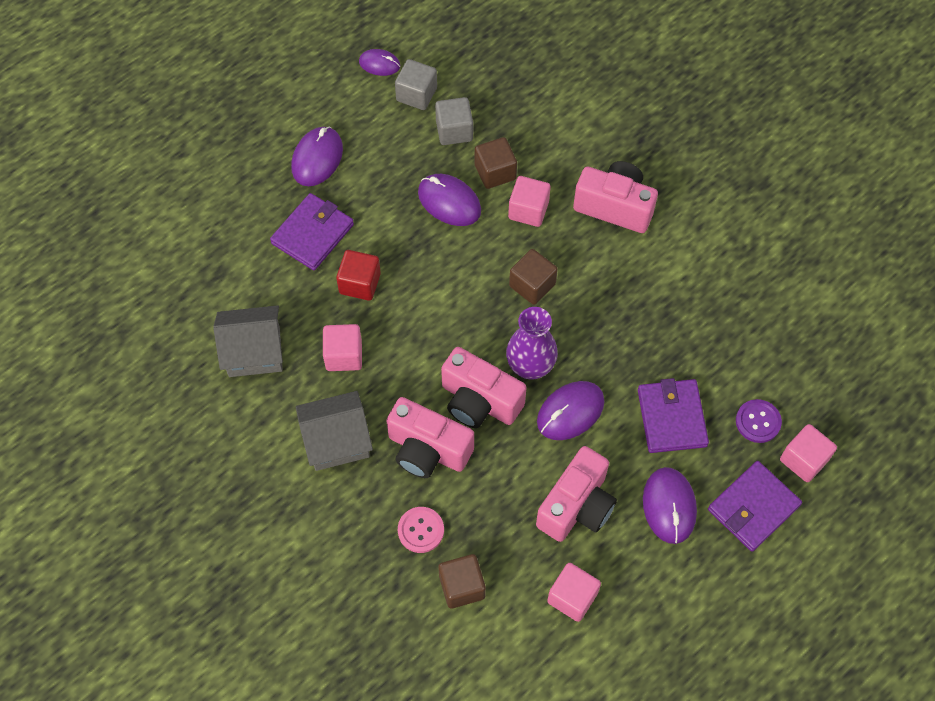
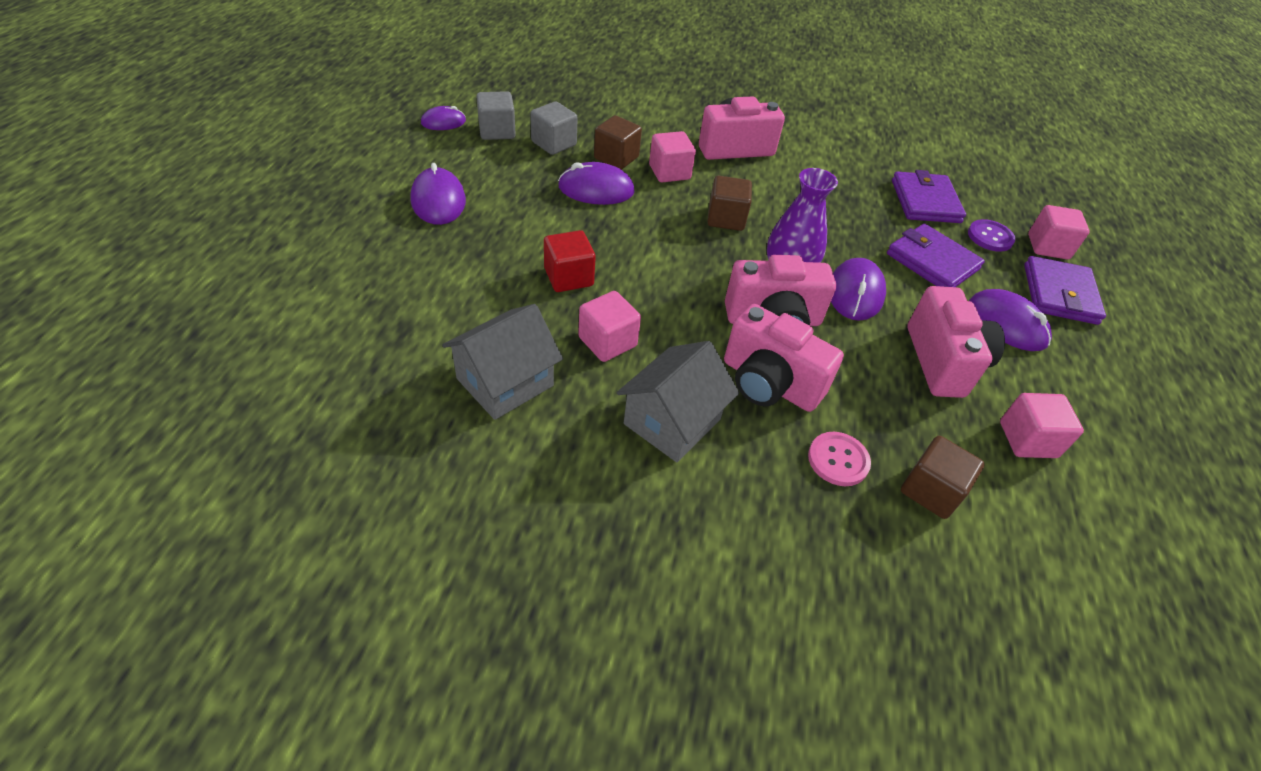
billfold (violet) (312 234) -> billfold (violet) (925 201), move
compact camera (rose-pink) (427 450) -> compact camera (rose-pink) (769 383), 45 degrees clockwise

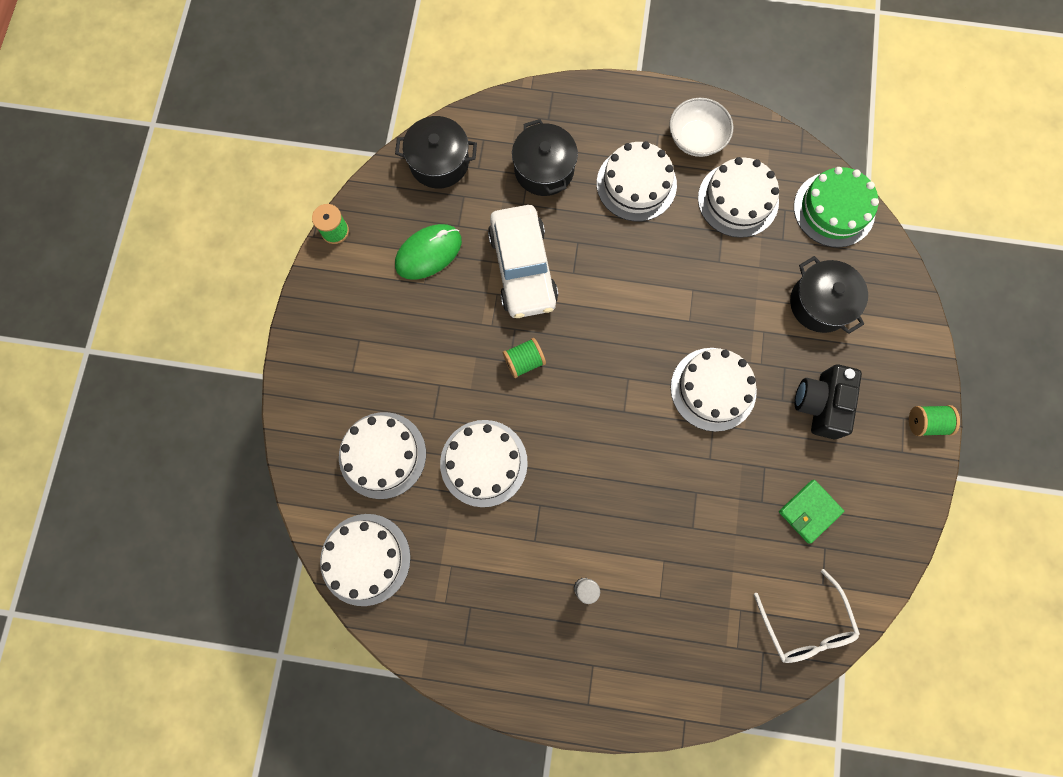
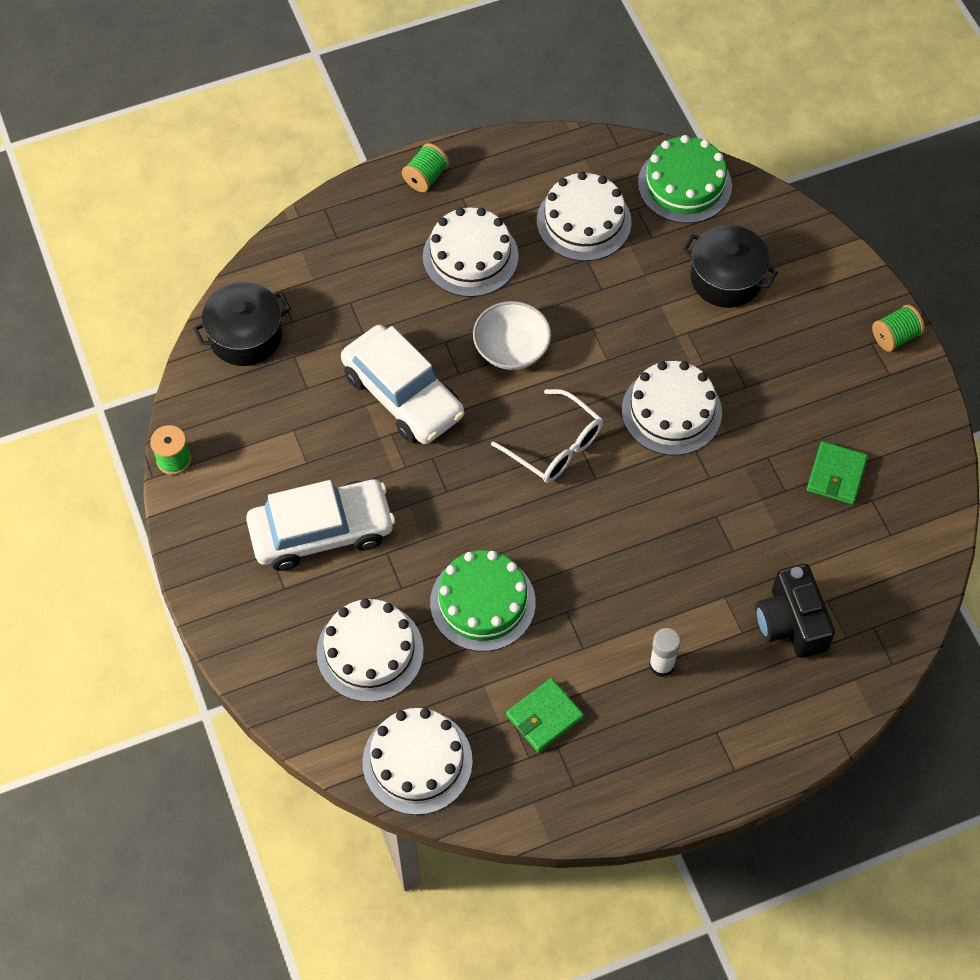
mouse (leaf-green) (428 253) -> none
gateau (pure white) (483 463) -> gateau (leaf-green) (482 602)
reel of thread (leaf-green) (524 361) -> reel of thread (leaf-green) (426 177), move
pot (black) (544 169) -> none
bowl (pure white) (696 138) -> bowl (pure white) (511 348), move
glasses (pure white) (805 624) -> glasses (pure white) (555 446), move
compact camera (black) (820 404) -> compact camera (black) (791 622), move
none -> automobile (pure white) (321 531)
none -> billfold (leaf-green) (544 716)

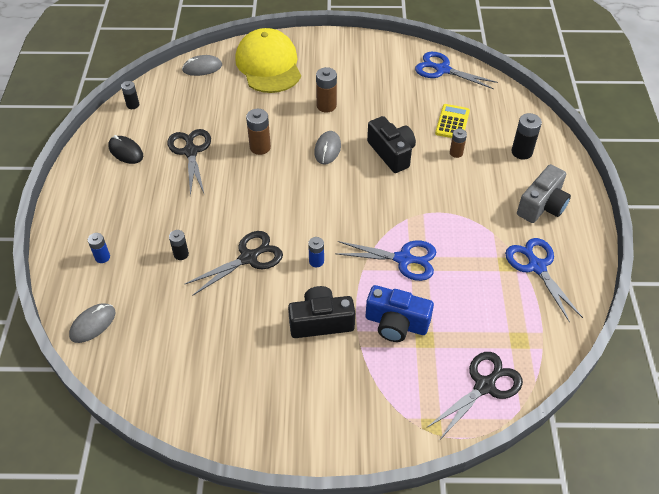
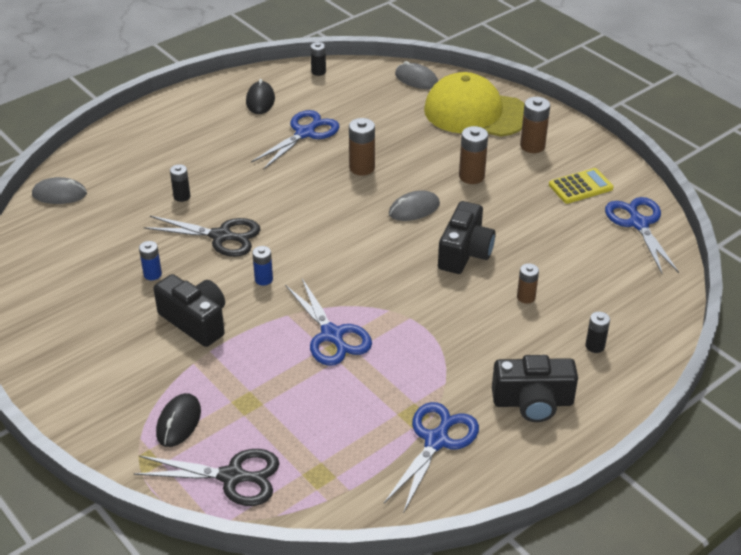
battery (royal blue) (102 257) -> battery (royal blue) (152 274), move
shears (black) (191 152) -> shears (royal blue) (305 133)
peaked cap (yellow) (268 65) -> peaked cap (yellow) (475 112), 105 degrees counterclockwise
compact camera (royal blue) (396 323) -> none
adding machine (yellow) (452 122) -> adding machine (yellow) (580 187), move
battery (black) (521 152) -> battery (black) (595 346), x0.64
compact camera (gray) (542 205) -> compact camera (black) (533 402)
none -> mouse (black) (179 422)
none -> battery (russet) (532 146)

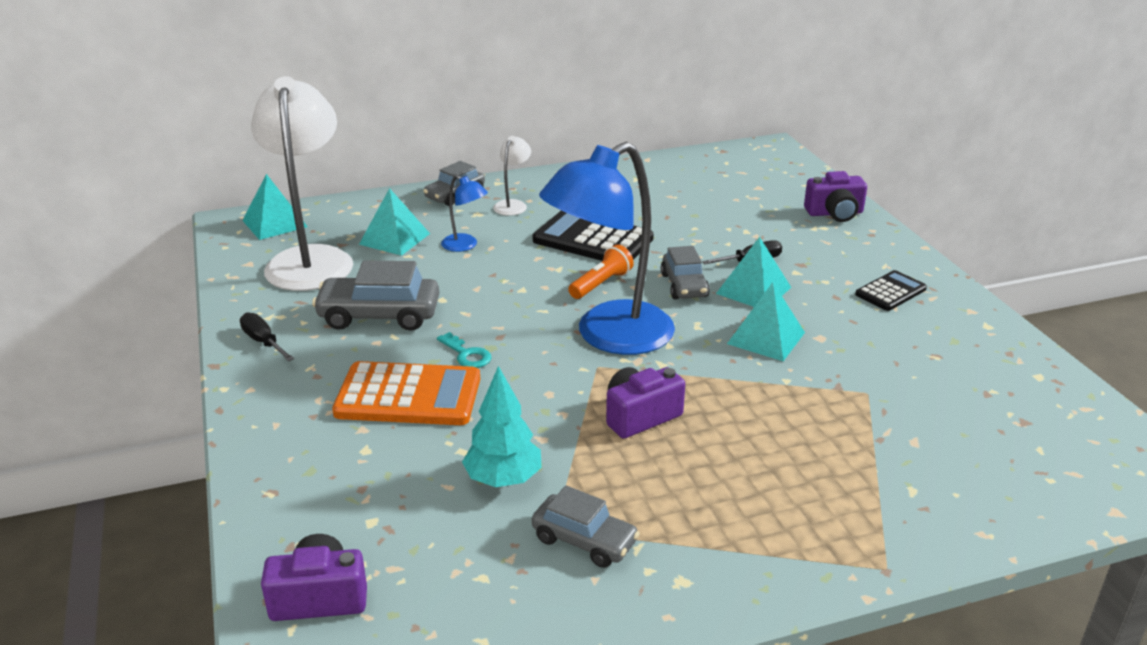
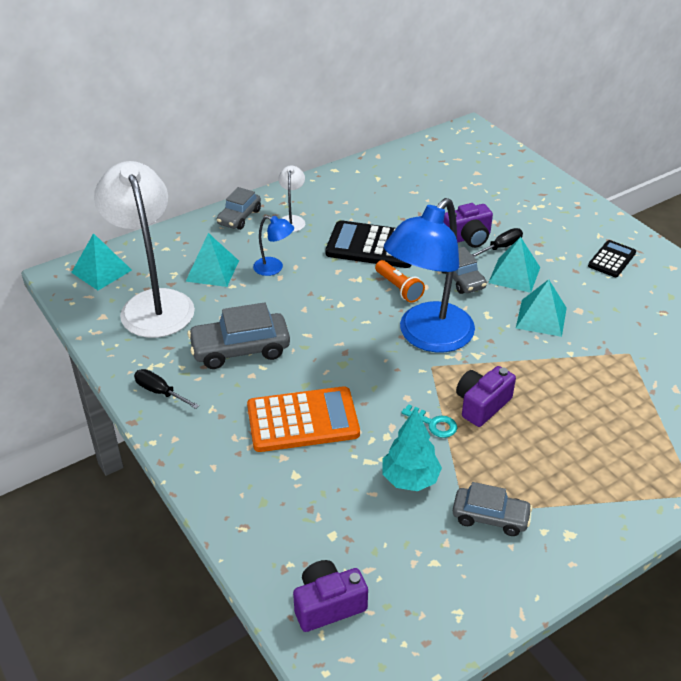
door key (turquoise) (467 355) -> door key (turquoise) (433 424), move
pocket torch (orange) (601 284) -> pocket torch (orange) (399 288), 120 degrees clockwise
compact camera (violet) (835 213) -> compact camera (violet) (468 238), move

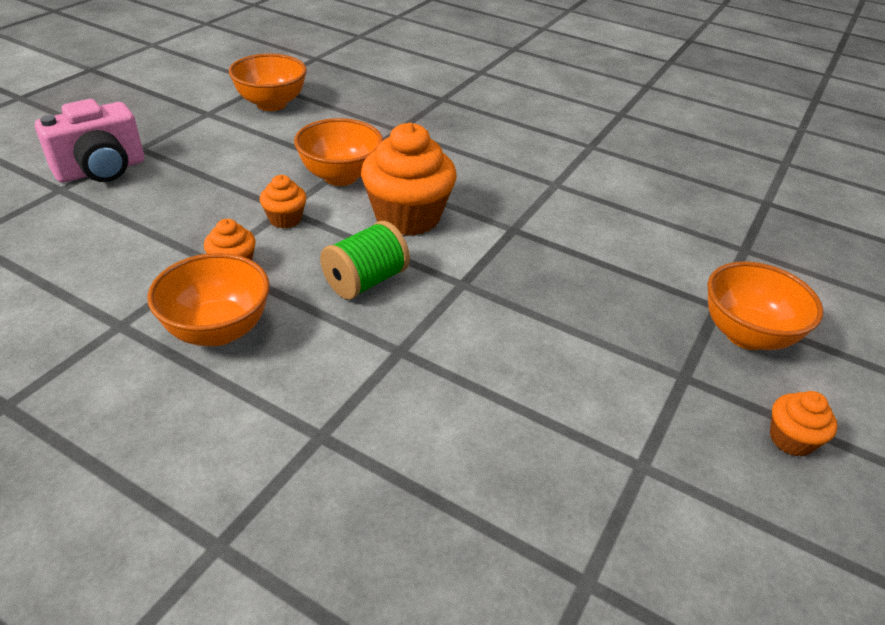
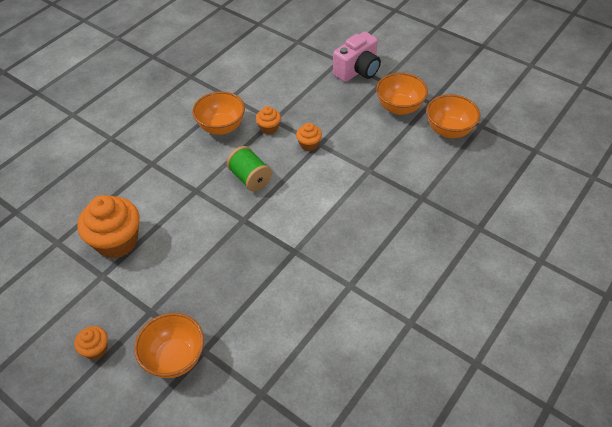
compact camera (rose-pink) (101 170) -> compact camera (rose-pink) (357 71), 105 degrees counterclockwise
bowl (orange) (340 176) -> bowl (orange) (399 108), move
fairy cake (orange) (407 217) -> fairy cake (orange) (117 241), move

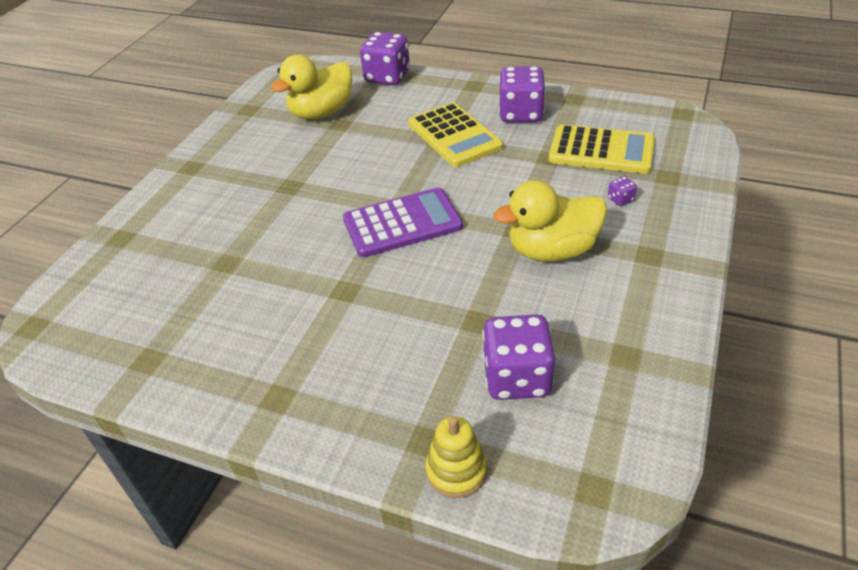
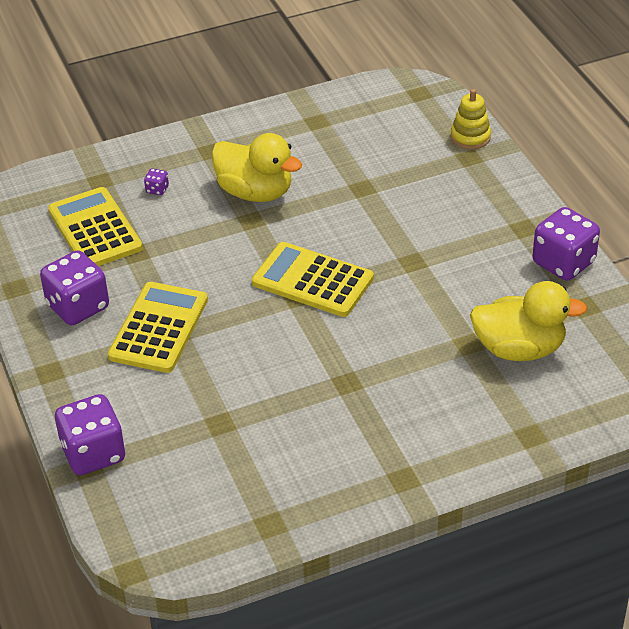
toy duck (yellow) (321 113) -> toy duck (yellow) (519 349), move
adding machine (violet) (402 223) -> adding machine (yellow) (312 281)
game die (violet) (517 378) -> game die (violet) (563 263), move

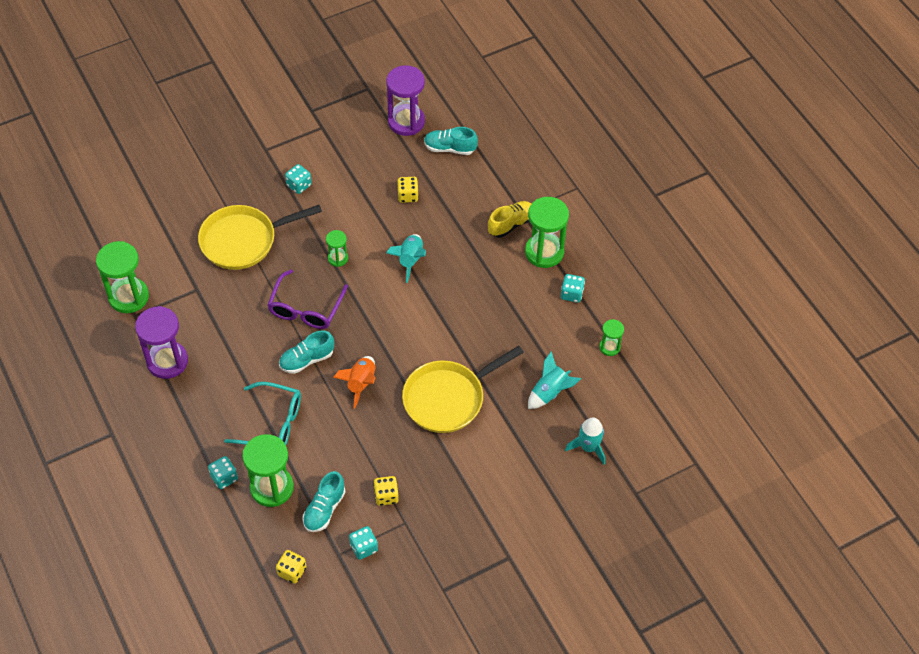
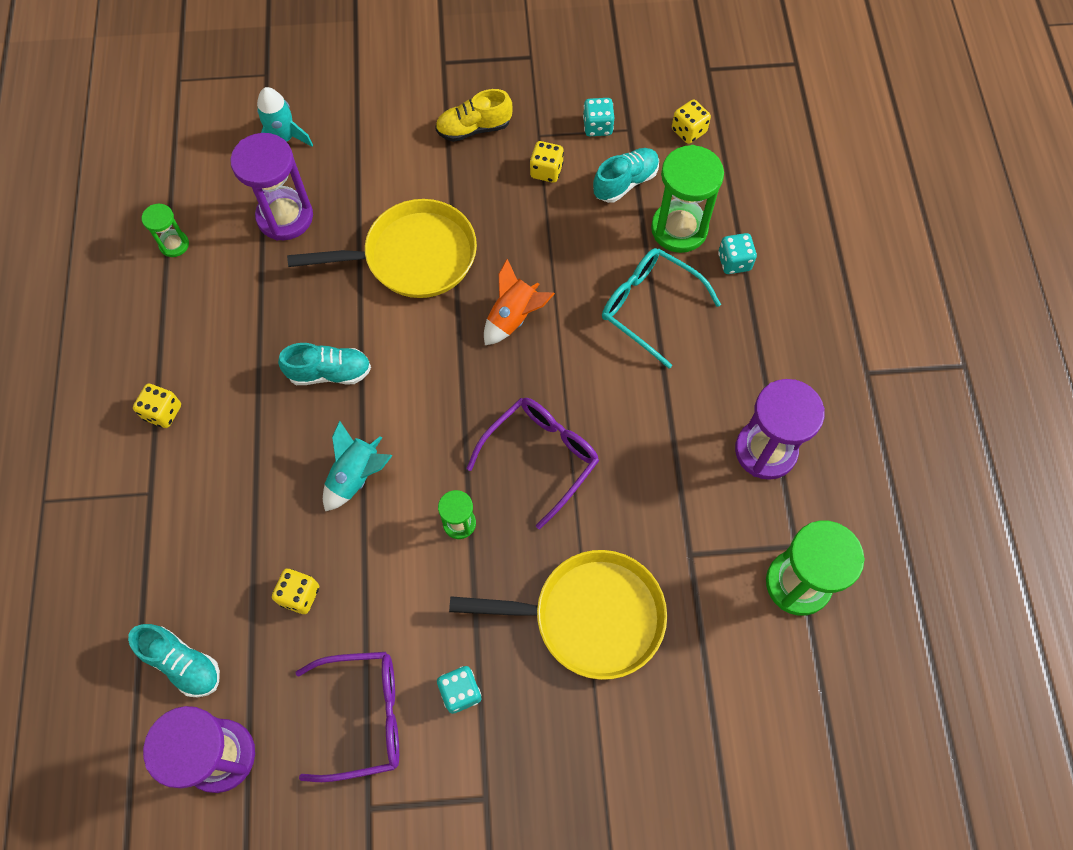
shoe (turquoise) (307 360) -> shoe (turquoise) (330 372), move
shoe (yellow) (511 224) -> shoe (yellow) (474 128), move
sandglass (leaf-green) (544 252) -> game die (yellow) (163 412)
rocket (turquoise) (550 392) -> sandglass (violet) (285 217)
game die (turquoise) (571 294) -> none
none -> glasses (violet) (363 716)

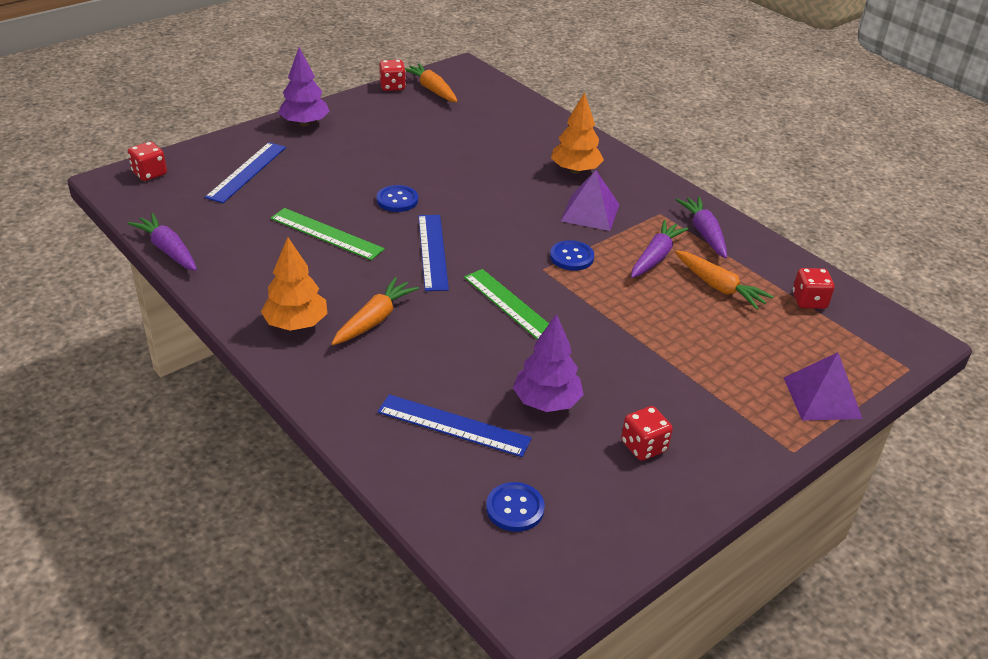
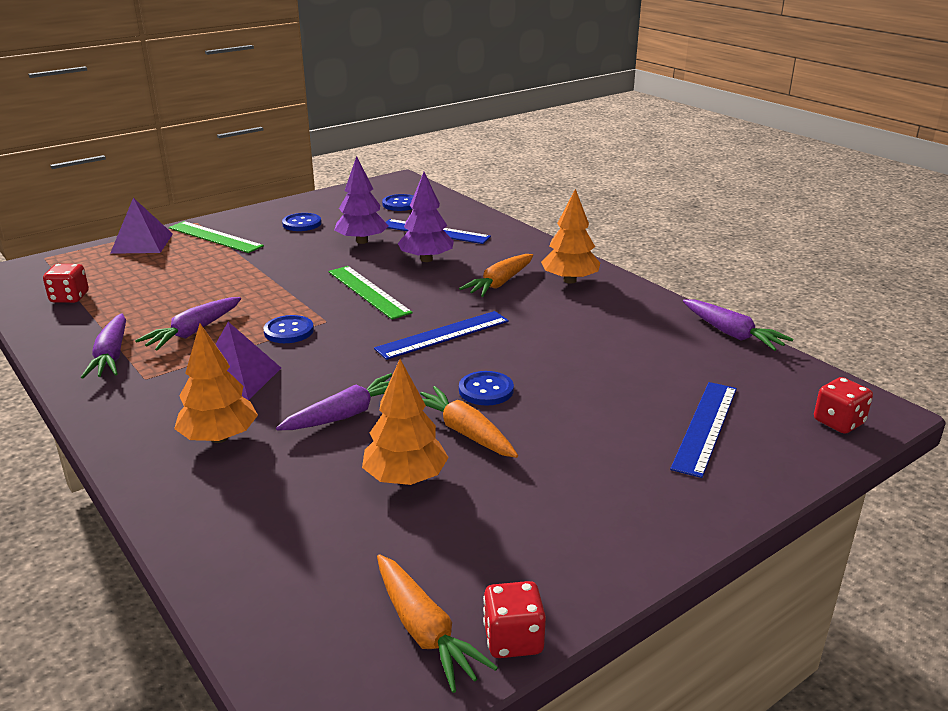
ruler (leaf-green) (326 234) -> ruler (leaf-green) (215 237), move
fir tree (violet) (304 123) -> fir tree (violet) (426 259), move
ruler (royal blue) (432 251) -> ruler (royal blue) (443 335), 60 degrees clockwise
game die (crimson) (643 446) -> shirt button (royal blue) (302 224)
root vegetable (orange) (719 287) -> root vegetable (orange) (465 432), move
none -> root vegetable (violet) (346 415)
none -> fir tree (orange) (405 478)

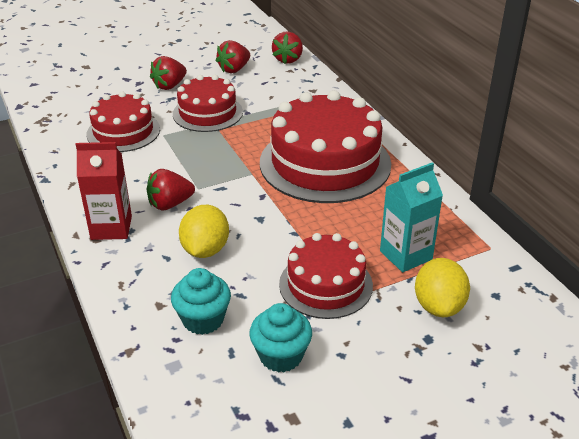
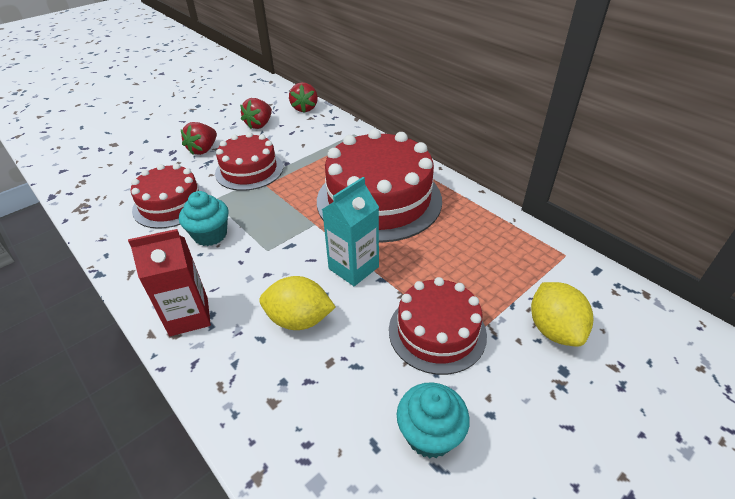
toy strawberry (crimson) (170 204) -> none
fairy cake (turquoise) (203 319) -> fairy cake (turquoise) (210 235), move
toy lemon (yellow) (205 250) -> toy lemon (yellow) (299 319), 75 degrees counterclockwise
juice carton (turquoise) (406 255) -> juice carton (turquoise) (353 268), move

